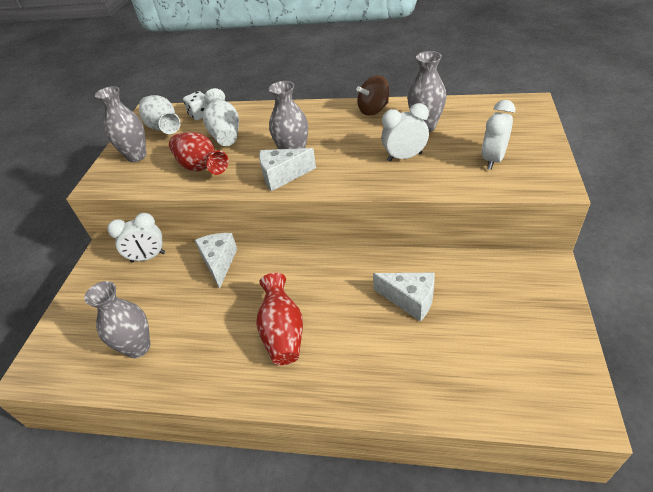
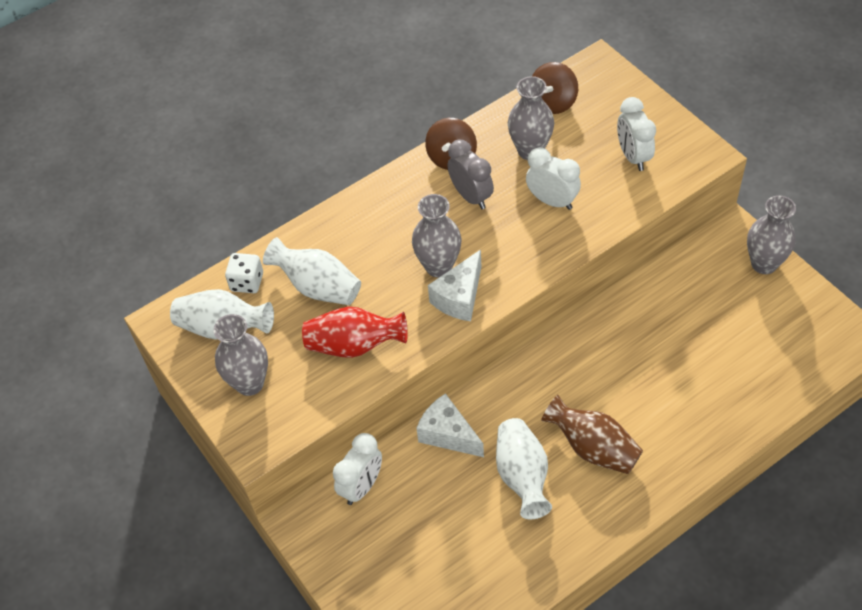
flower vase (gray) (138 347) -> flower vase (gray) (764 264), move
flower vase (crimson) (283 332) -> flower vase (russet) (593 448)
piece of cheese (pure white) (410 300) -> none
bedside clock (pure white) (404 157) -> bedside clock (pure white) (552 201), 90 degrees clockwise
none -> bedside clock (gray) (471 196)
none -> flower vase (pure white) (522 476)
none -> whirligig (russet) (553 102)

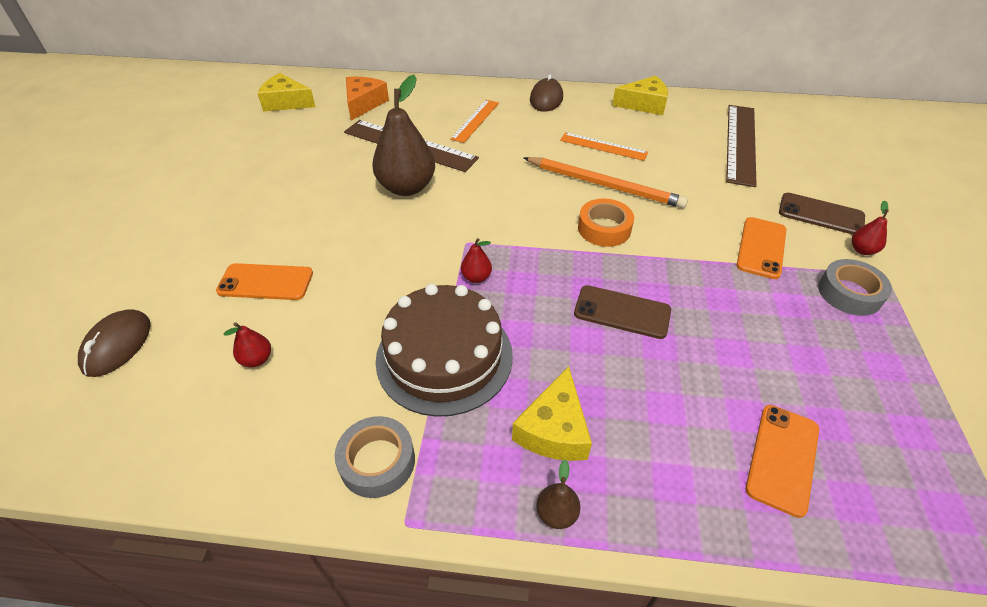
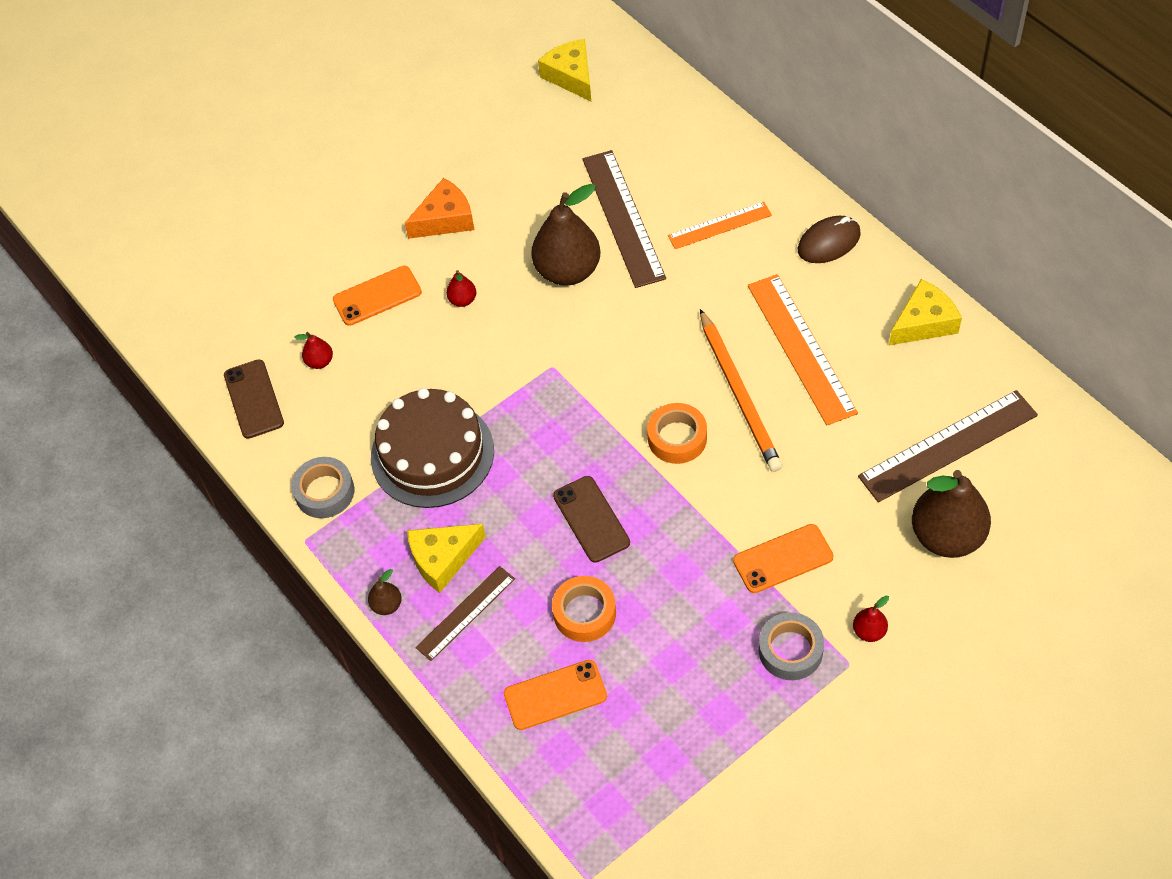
mouse (russet) (117 345) -> none
mobile phone (orange) (265 282) -> mobile phone (orange) (377 296), 75 degrees counterclockwise
piece of cheese (orange) (364 104) -> piece of cheese (orange) (445 219), move
toy pear (crimson) (476 277) -> toy pear (crimson) (462 300), move
ruler (orange) (603 146) -> ruler (orange) (800 348), x1.67
piece of cheese (yellow) (644 104) -> piece of cheese (yellow) (924 322), 75 degrees counterclockwise
mobile phone (russet) (820 214) -> mobile phone (russet) (253 399), move
none -> ruler (russet) (465 613)
none -> tape (orange) (584 613)
none -> toy pear (russet) (946 536)

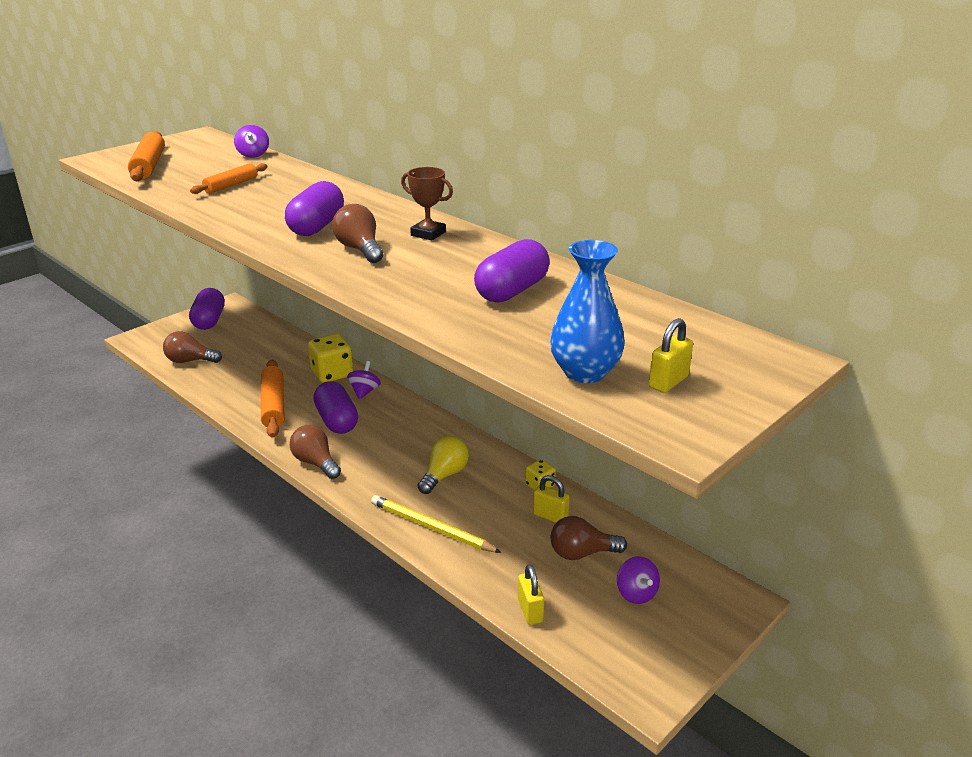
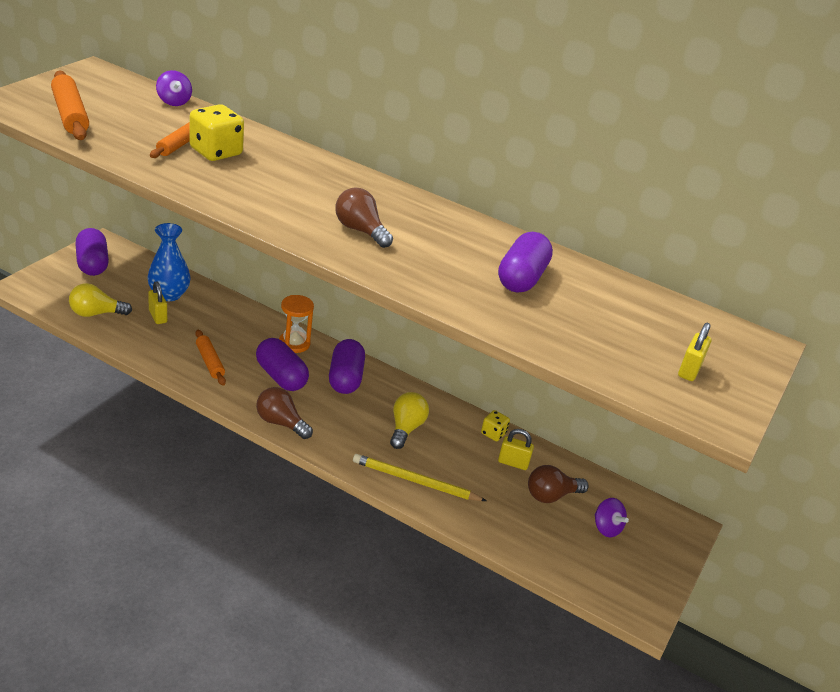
light bulb (russet) (190 361) -> light bulb (yellow) (96 313)
rolling pin (orange) (274 405) -> rolling pin (orange) (210 362), x0.64
pill shape (violet) (317 226) -> pill shape (violet) (345 378), move
game die (yellow) (332 374) -> game die (yellow) (216 152), move
whirligig (violet) (364 392) -> sandglass (orange) (294 343)
award cup (russet) (428 234) -> none
padlock (yellow) (530 611) -> padlock (yellow) (158 316), move
flower vase (royal blue) (585 372) -> flower vase (royal blue) (169 294), move

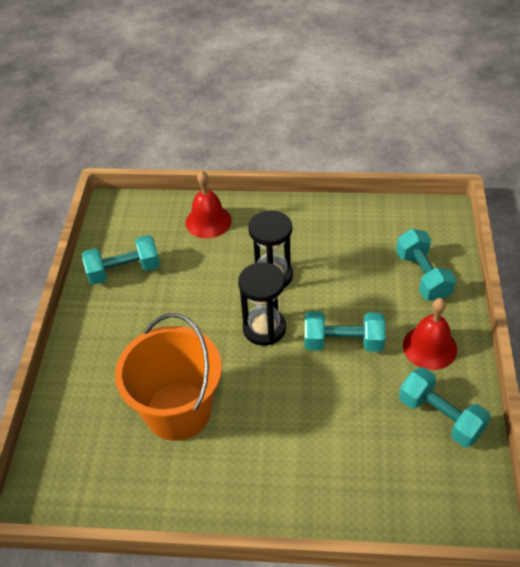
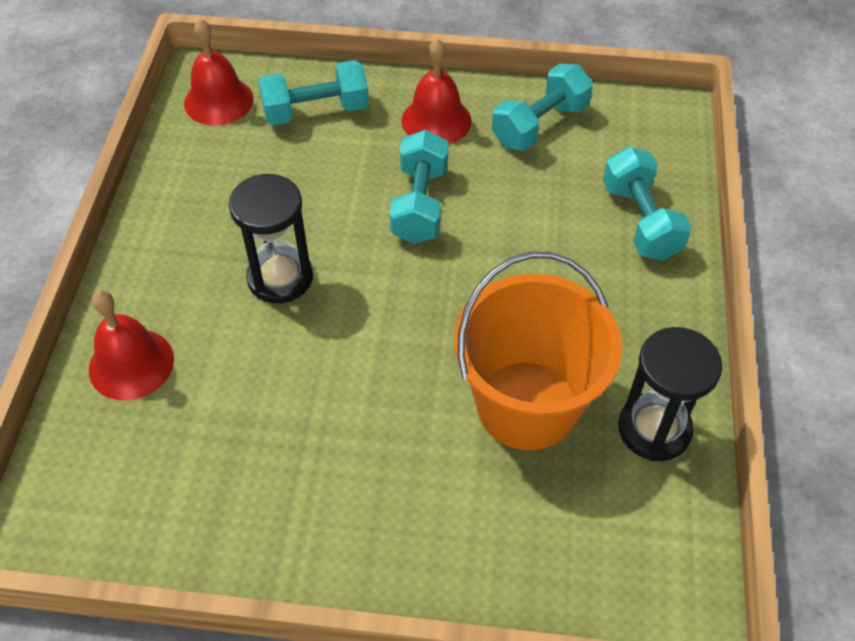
hand weight (turquoise) (124 271) -> hand weight (turquoise) (640 221), move
sandglass (black) (264 328) -> sandglass (black) (654 429), move
none -> hand bell (crimson) (218 101)

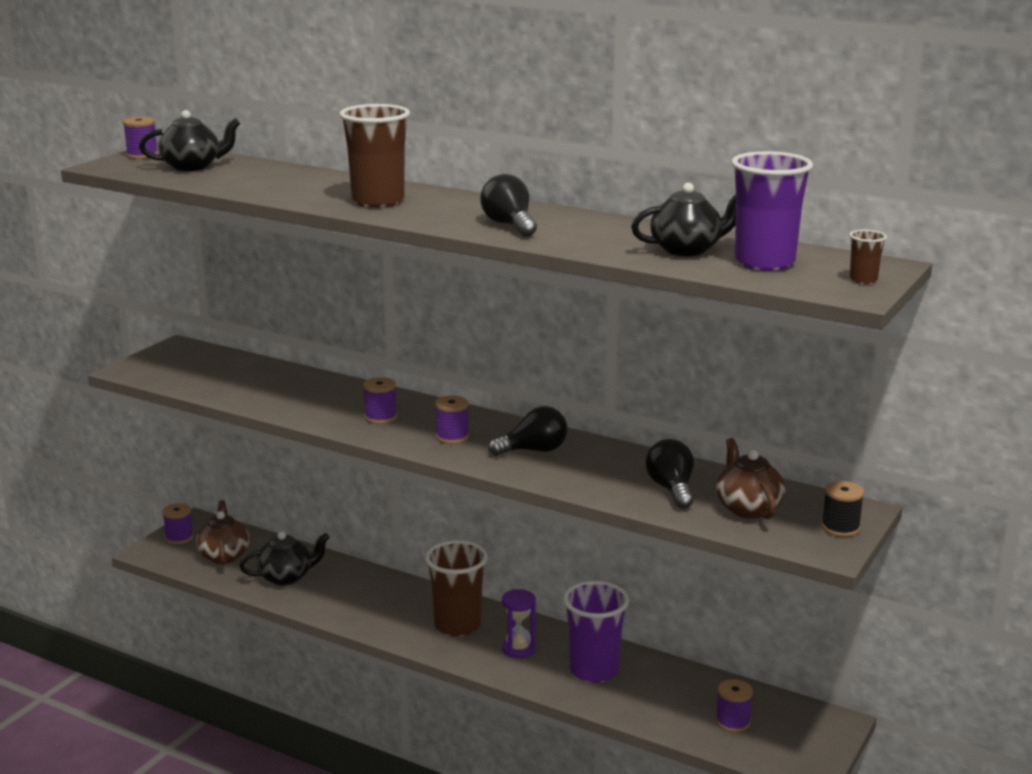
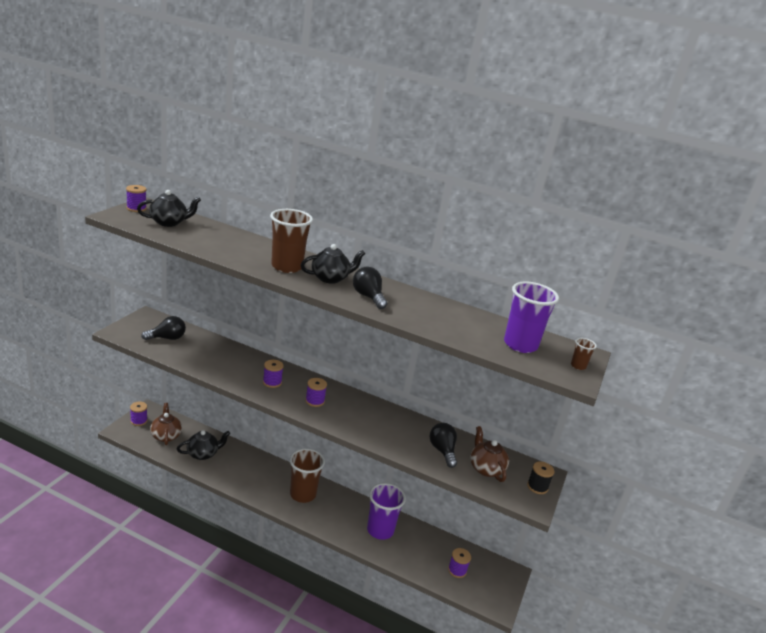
light bulb (black) (534 450) -> light bulb (black) (167 338), move
sandglass (violet) (518 649) -> none
teapot (black) (687 250) -> teapot (black) (330 278), move

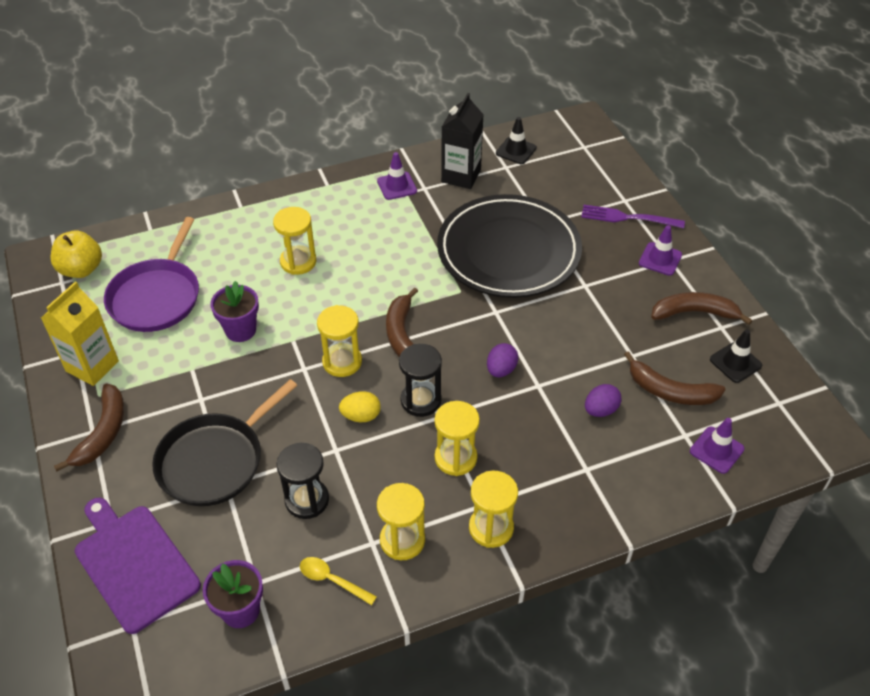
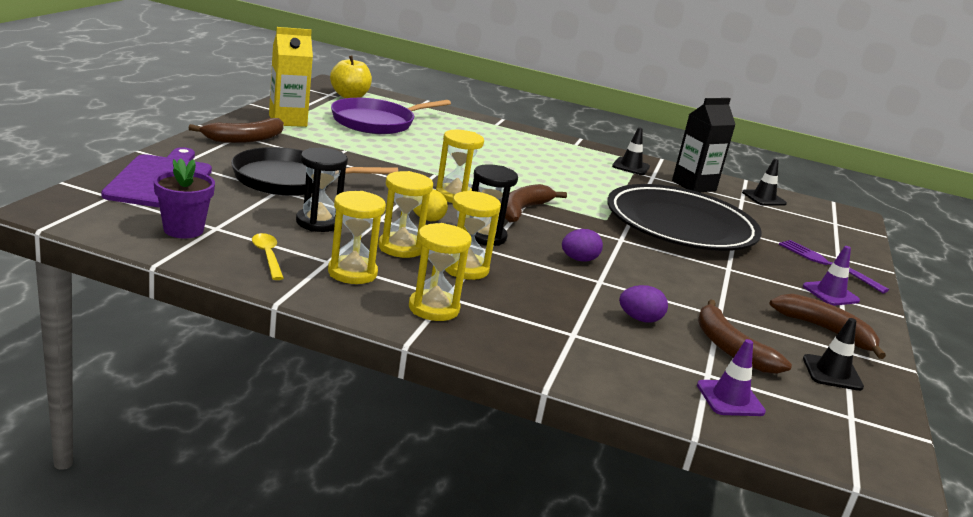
flower pot (violet) (240 330) -> none
sandglass (yellow) (298 262) -> sandglass (yellow) (401 248), move
safety cone (violet) (397 186) -> safety cone (black) (630 167)

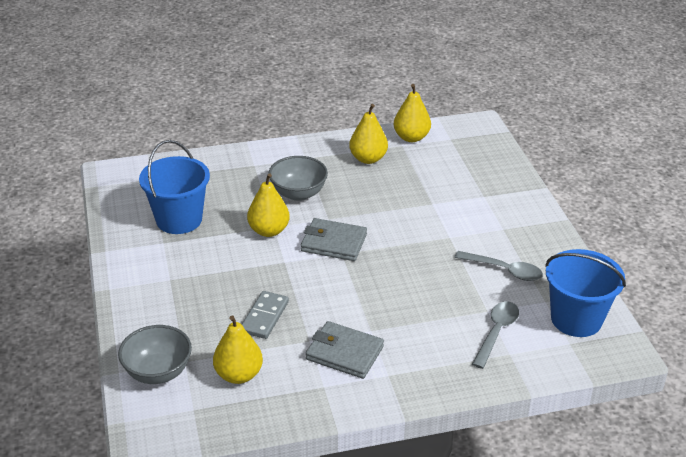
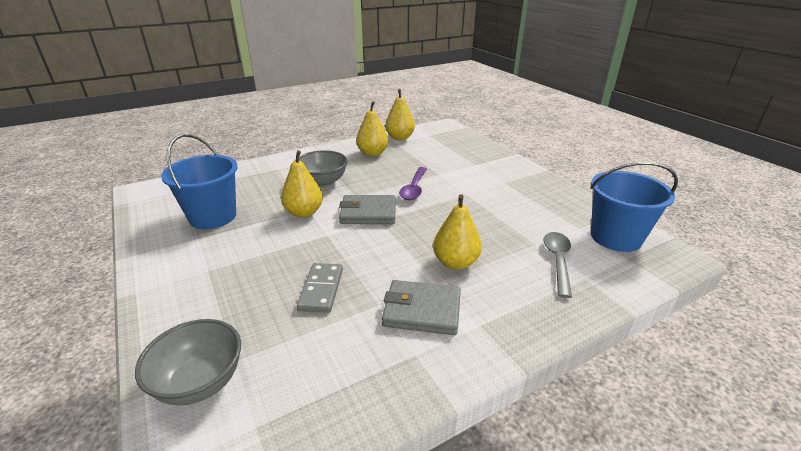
toy pear (yellow) (238 375) -> toy pear (yellow) (455 262), move
teaspoon (gray) (504 270) -> none
none -> teaspoon (violet) (414 188)

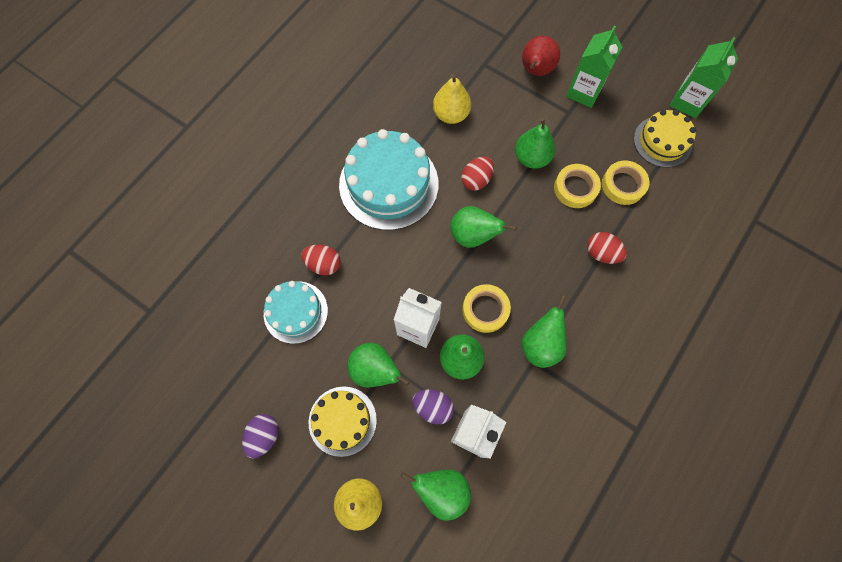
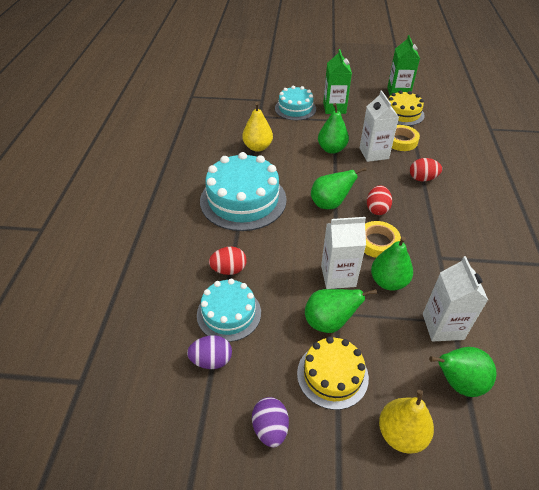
toy egg (violet) (433 407) -> toy egg (violet) (211 360), move
toy egg (crimson) (476 180) -> toy egg (crimson) (377 209), move
toy pear (crimson) (535 71) -> gateau (turquoise) (295 108)
toy pear (leaf-green) (540 344) -> none
tape (yellow) (575 188) -> juice carton (pure white) (374 153)

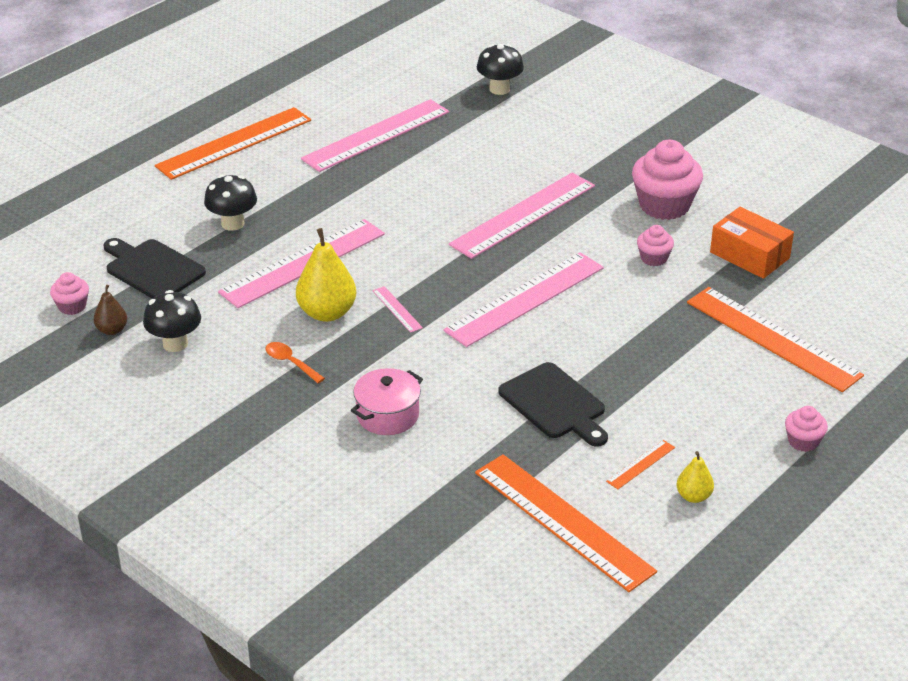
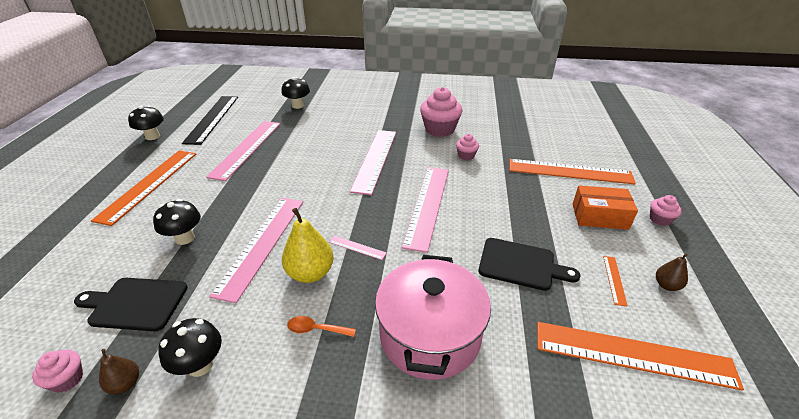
pot (rose-pink) (387 415) -> pot (rose-pink) (430 335), x1.84
toy pear (yellow) (693 496) -> toy pear (russet) (666 285)
parcel (orange) (749 255) -> parcel (orange) (599 216), move
none -> fungus (black) (152 136)
none -> ruler (black) (212 119)

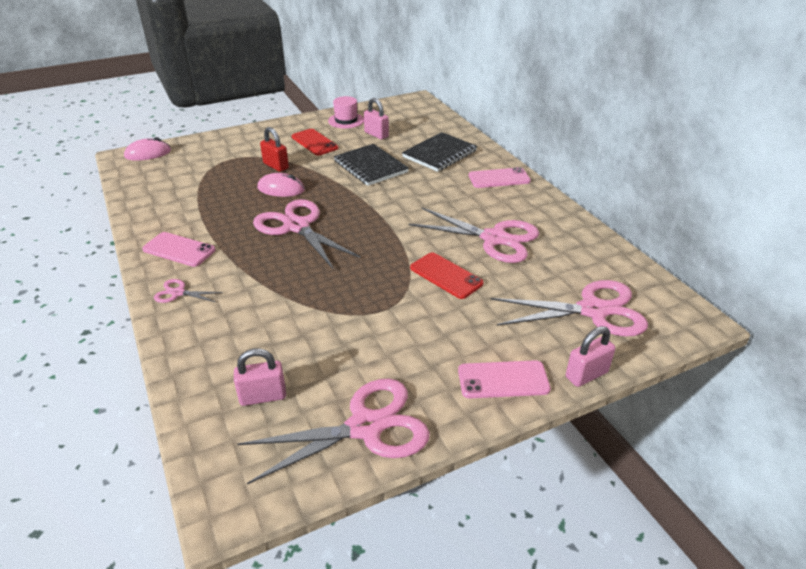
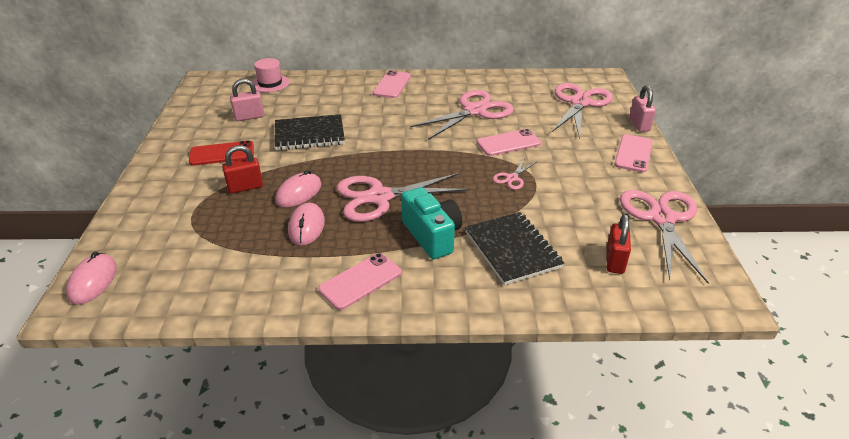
shears (rose-pink) (178 293) -> shears (rose-pink) (512 178), move
padlock (rose-pink) (263 396) -> padlock (crimson) (615 261)
top hat (rose-pink) (346 120) -> top hat (rose-pink) (270 83), move
notebook (black) (439 154) -> notebook (black) (512 250), move
mobile phone (crimson) (446 276) -> mobile phone (rose-pink) (508 143)
none -> mouse (rose-pink) (306 227)
none -> compact camera (turquoise) (432 235)

